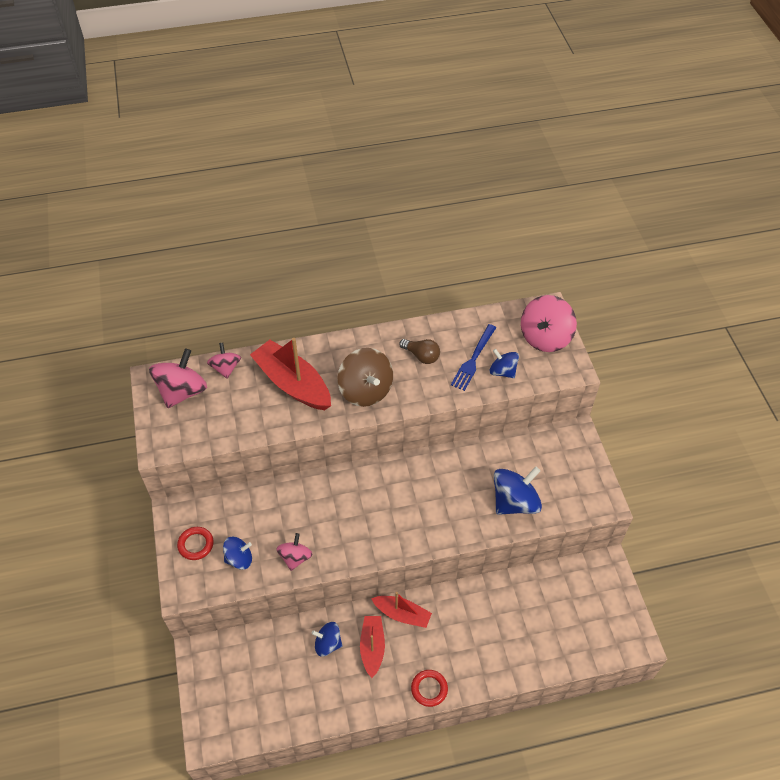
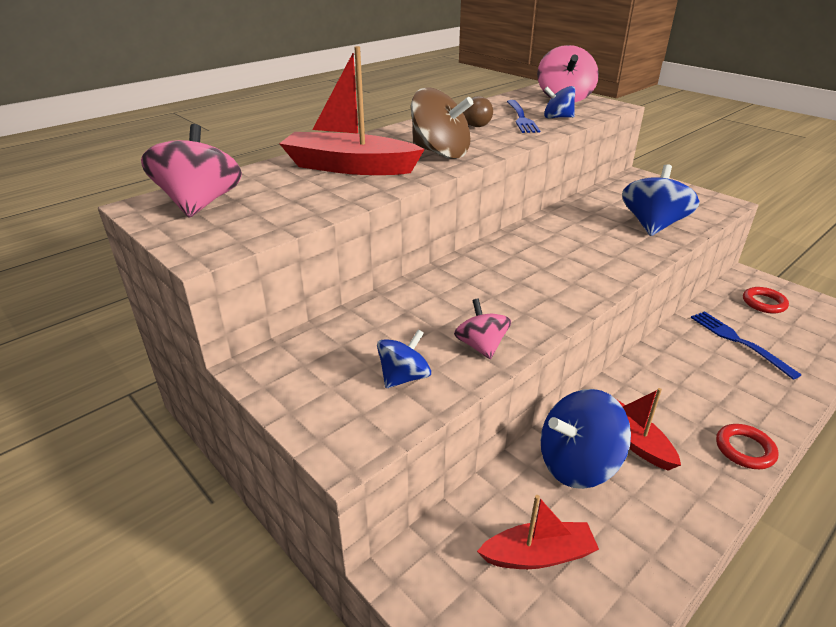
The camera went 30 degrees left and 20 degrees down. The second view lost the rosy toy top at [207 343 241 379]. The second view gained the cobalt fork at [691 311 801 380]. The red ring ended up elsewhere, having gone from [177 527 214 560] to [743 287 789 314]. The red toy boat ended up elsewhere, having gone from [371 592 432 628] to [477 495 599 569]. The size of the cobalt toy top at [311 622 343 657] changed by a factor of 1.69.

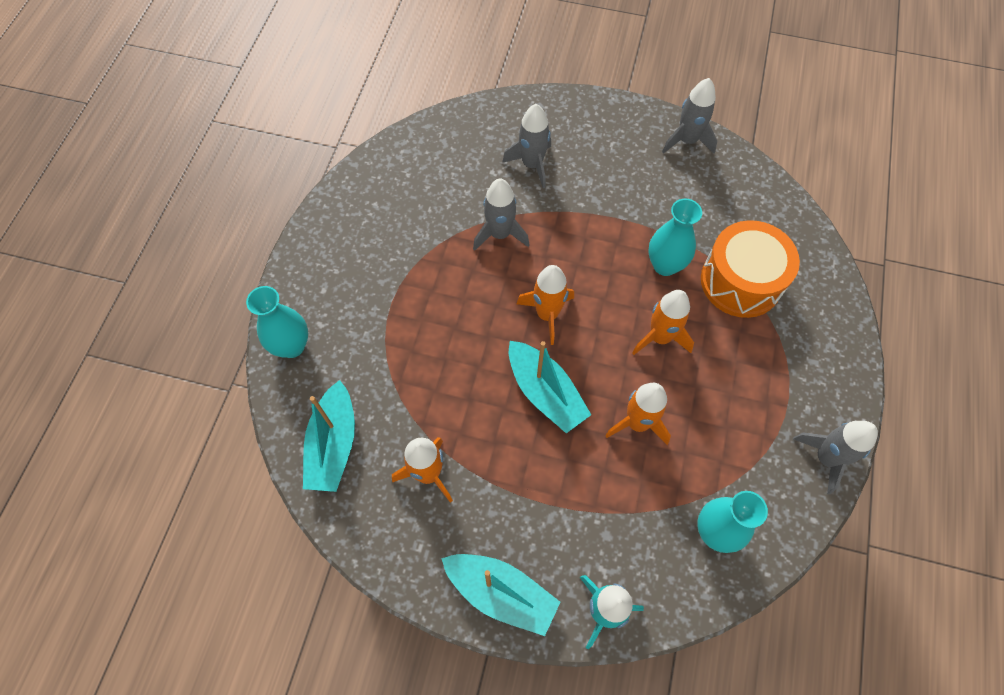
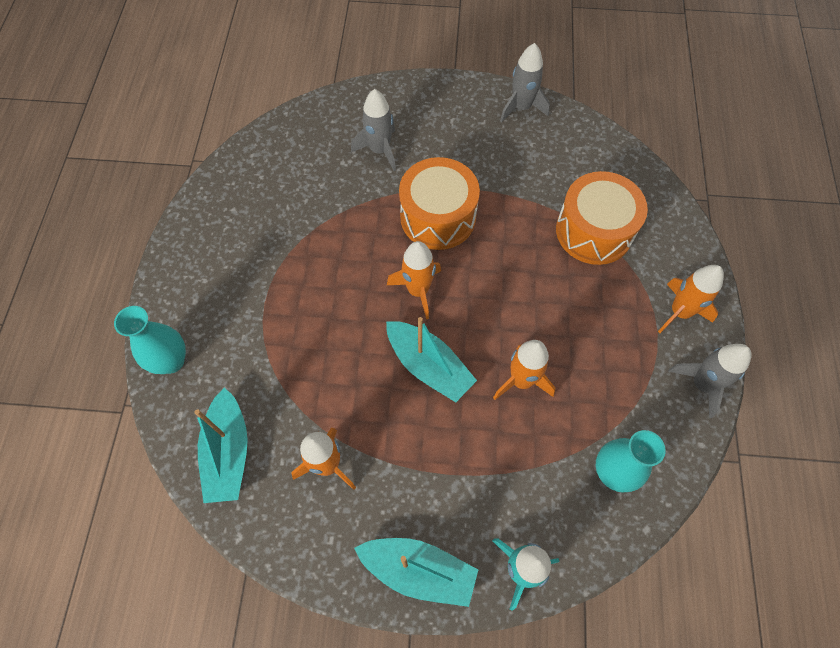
The camera went 10 degrees left and 0 degrees up. The second view lost the gray toy rocket at [473 178 529 251]. The second view lost the turquoise flower vase at [648 199 702 276]. The second view gained the bright orange snare drum at [399 157 480 250]. The bright orange toy rocket ended up elsewhere, having gone from [632 290 694 355] to [658 265 724 333].

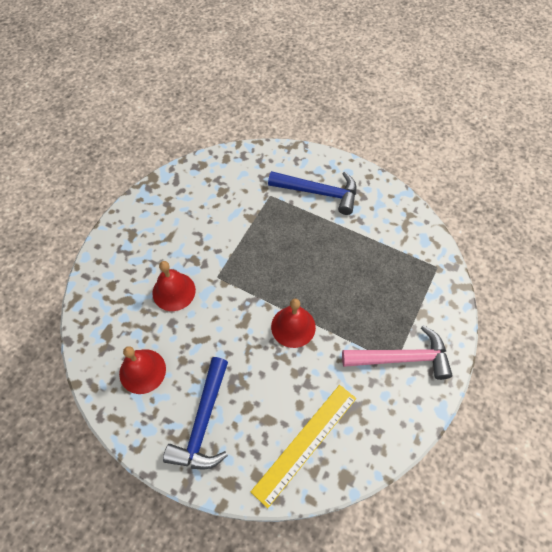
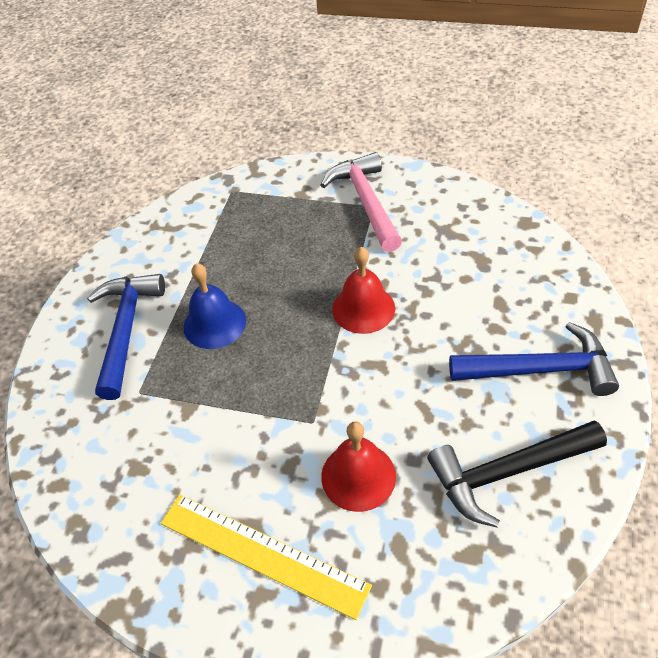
The camera went 100 degrees left and 10 degrees down. The second view gained the cobalt hand bell at [184 263 246 349]. The bright yellow ruler ended up elsewhere, having gone from [251 385 356 508] to [161 494 372 620]. Where the red hand bell stood at [119 346 166 394], the black hammer came to stand at [427 420 607 528].

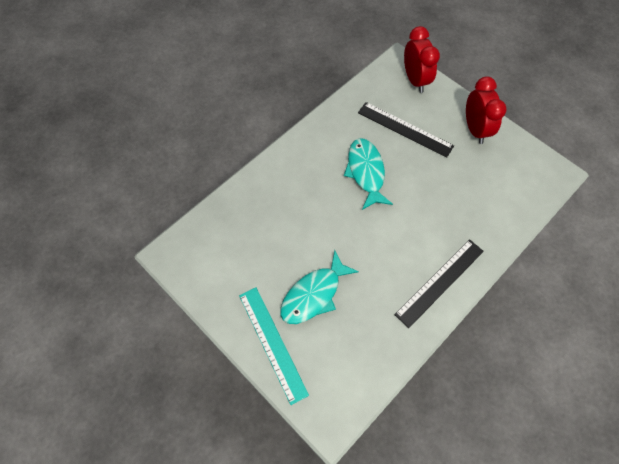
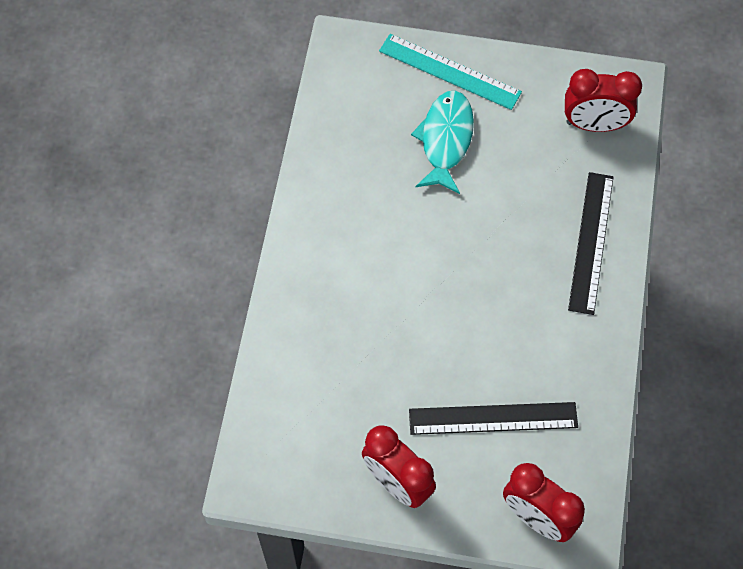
The camera went 145 degrees right and 0 degrees up. The second view lost the turquoise toy fish at [344 138 393 210]. The second view gained the red bedside clock at [565 69 642 132]. The black ruler ended up elsewhere, having gone from [394 239 484 328] to [568 172 613 315].

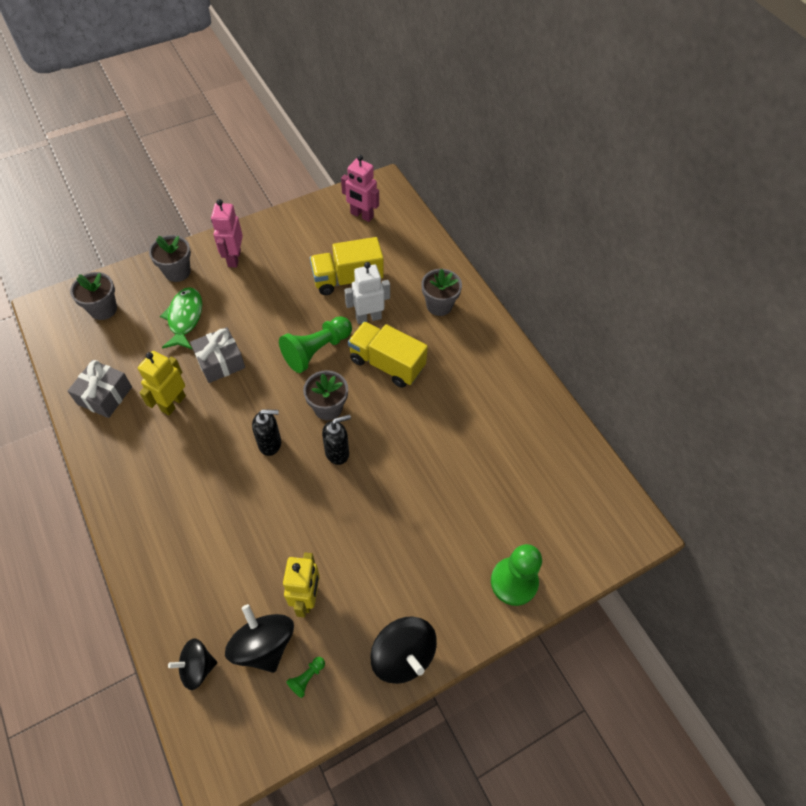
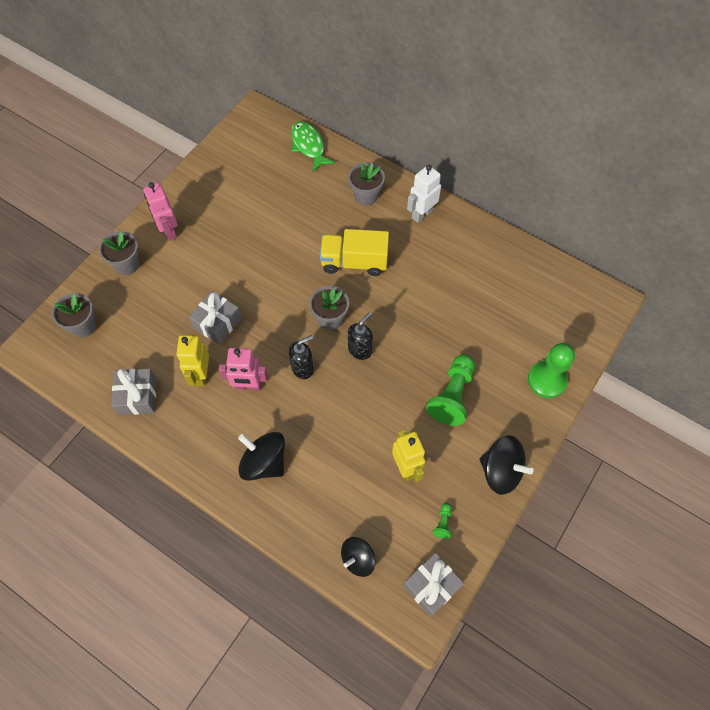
The camera went 25 degrees left and 5 degrees up. The second view lost the bright yellow truck at [310 237 384 295]. The second view gained the gray gift at [403 553 464 617]. The green toy fish ended up elsewhere, having gone from [160 287 202 350] to [291 121 335 172]. The black toy top ended up elsewhere, having gone from [225 604 294 673] to [238 432 285 481]. The green chess pawn ended up elsewhere, having gone from [279 316 352 373] to [426 354 475 426]. The rosy toy robot ended up elsewhere, having gone from [341 155 379 222] to [218 348 268 391]. The pure white toy robot ended up elsewhere, having gone from [344 262 390 324] to [407 165 441 223].

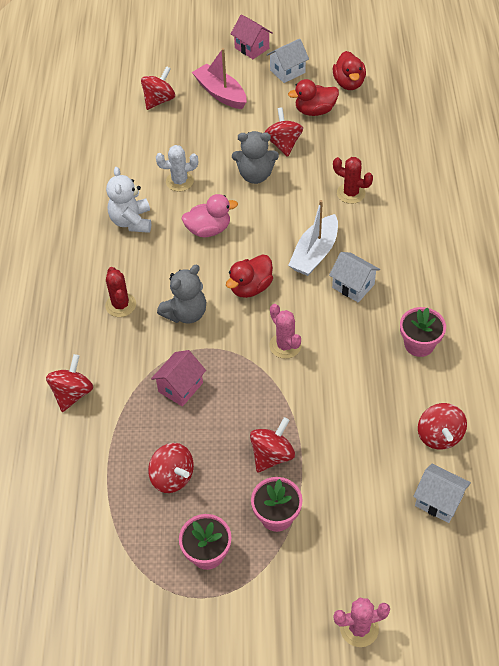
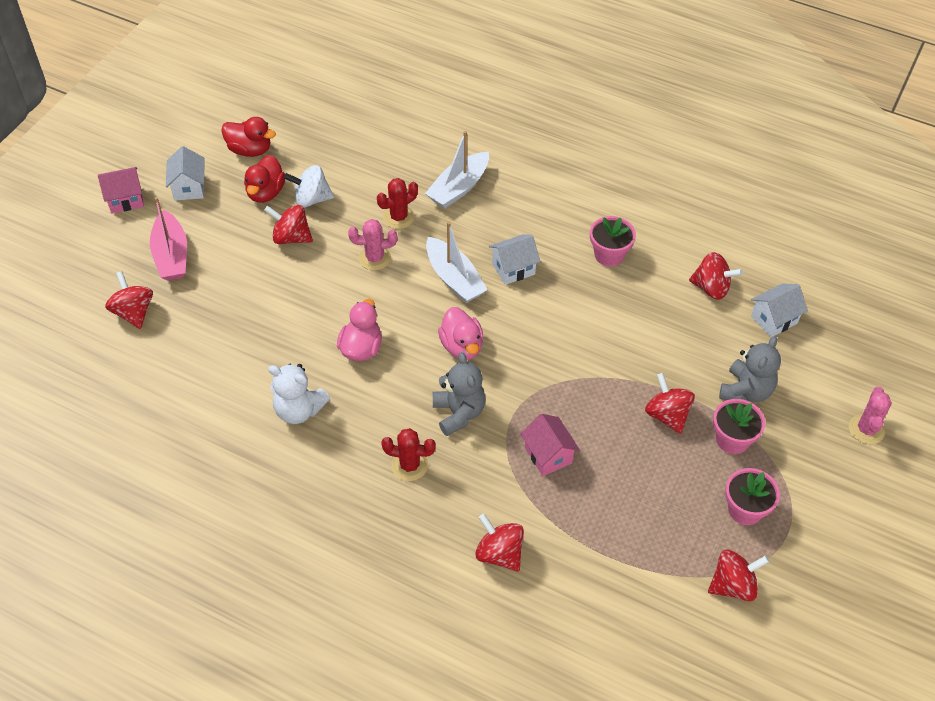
The camera went 65 degrees left and 0 degrees up. The second view lost the pure white prickly plant at [156 145 198 191]. The second view gained the pure white toy top at [284 165 334 208]. The second view gained the pure white toy boat at [425 131 489 208]. The red toy top ended up elsewhere, having gone from [148 443 194 493] to [708 550 770 601]. The gray stuffed bear ended up elsewhere, having gone from [232 131 279 184] to [719 336 781 402]. The rosy prickly plant ended up elsewhere, having gone from [269 304 302 359] to [348 219 397 271]. What was the red duck at [226 254 273 298] turned into the rosy duck at [438 307 484 360]. The rosy toy boat at [192 48 247 109] ended up facing another way, 90 degrees counterclockwise from before.

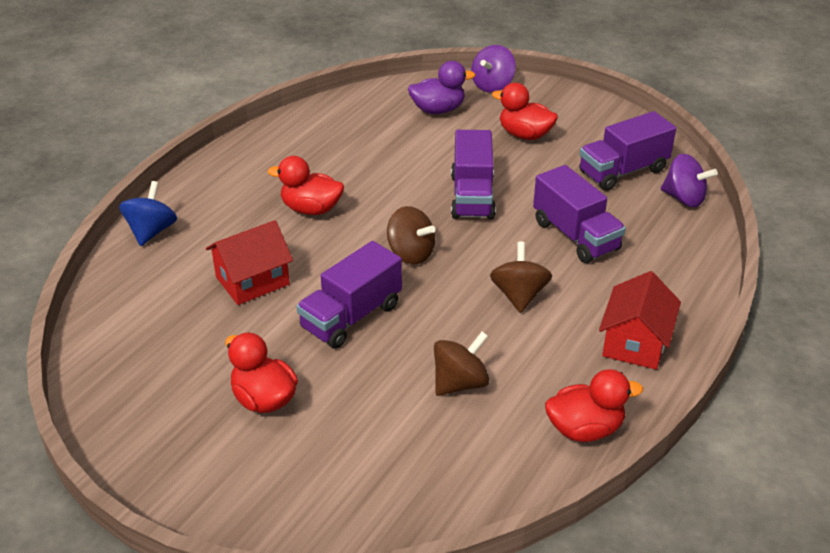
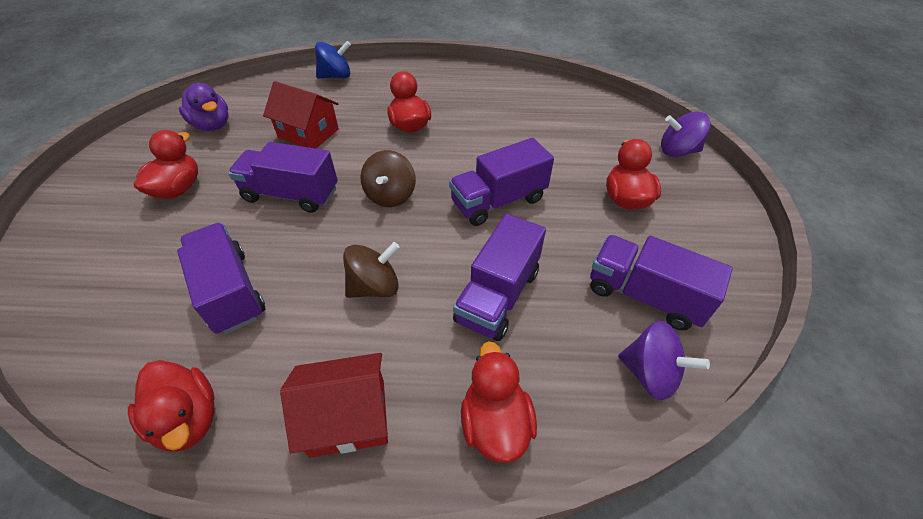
The camera went 60 degrees right and 10 degrees up. The second view gained the red duck at [461 341 537 463]. The royal purple duck ended up elsewhere, having gone from [408 61 475 114] to [179 83 229 131]. Where the dark brown toy top stood at [434 331 489 396], the royal purple truck came to stand at [177 223 265 334]. The royal purple toy top at [661 154 718 207] ended up facing another way, 60 degrees counterclockwise from before.

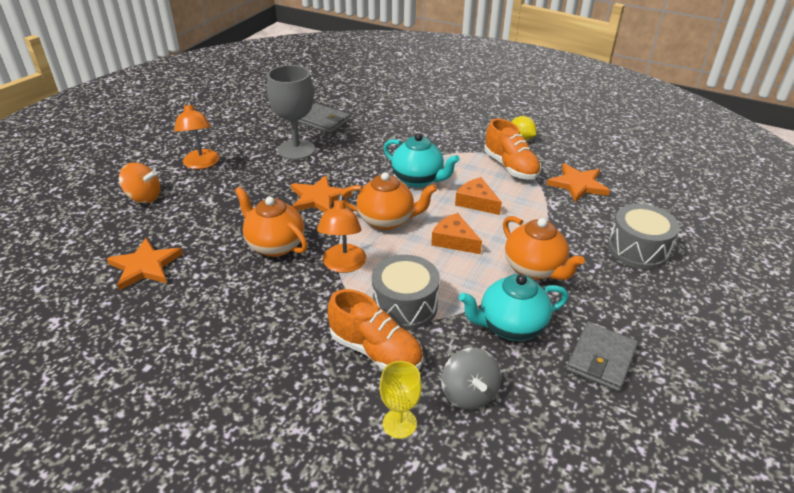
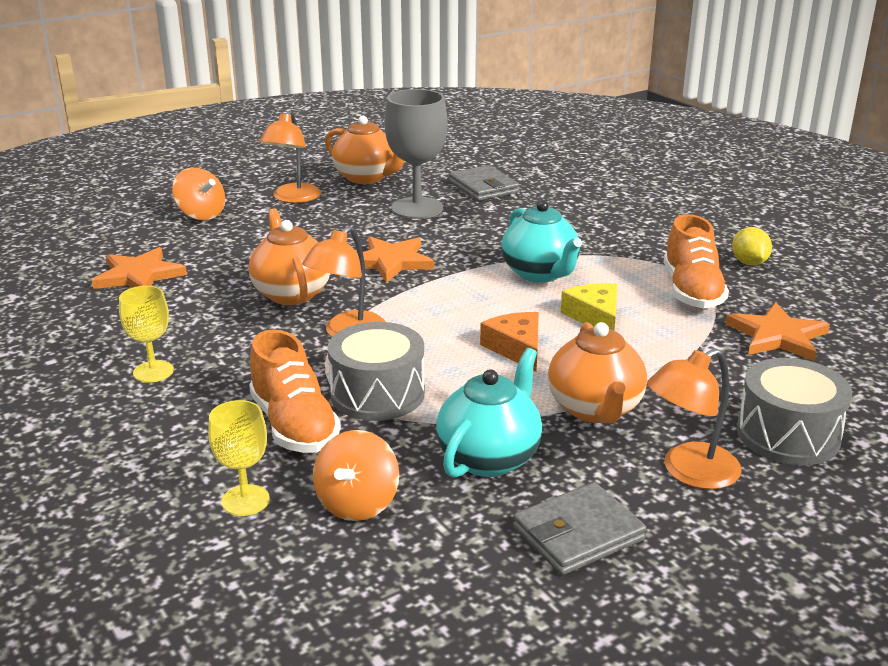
The camera went 30 degrees right and 10 degrees down. The second view gained the bright yellow chalice at [119 286 174 383]. The second view gained the bright orange reading lamp at [647 348 742 489]. The bright orange tea pot ended up elsewhere, having gone from [341 172 437 230] to [325 115 404 184]. What was the gray toy top at [441 348 501 410] turned into the bright orange toy top at [313 430 399 521]. What was the bright orange cheese at [455 177 502 215] turned into the bright yellow cheese at [561 283 618 330]. The turquoise tea pot at [459 274 568 341] ended up facing another way, 105 degrees clockwise from before.

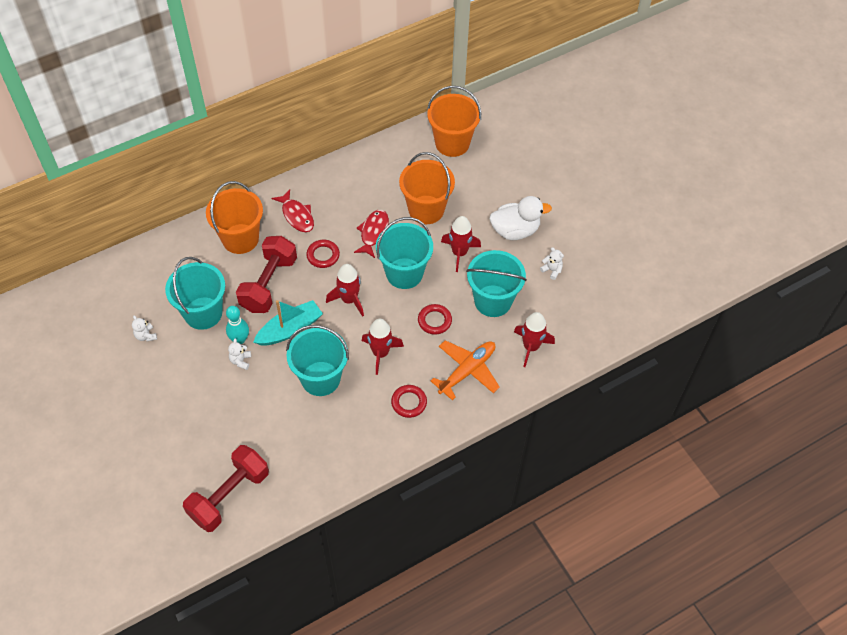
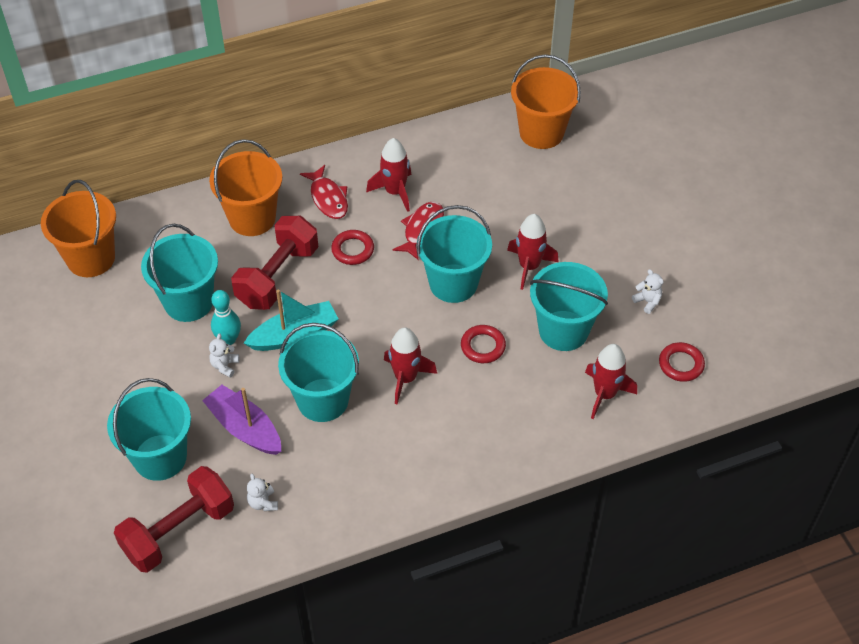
The camera went 10 degrees right and 5 degrees down. The second view lost the bright orange toy plane at [431 340 500 400]. The second view lost the pure white duck at [490 196 552 240]. The second view gained the turquoise bucket at [107 378 191 481]. The second view gained the royal purple toy boat at [202 385 281 455]. The pure white stuffed bear ended up elsewhere, having gone from [132 315 157 341] to [247 474 278 511]. The red toy rocket ended up elsewhere, having gone from [326 264 364 317] to [366 138 411 212]. The red ring ended up elsewhere, having gone from [391 385 427 418] to [659 342 705 382]. The bright orange bucket ended up elsewhere, having gone from [399 152 455 224] to [41 180 116 277].

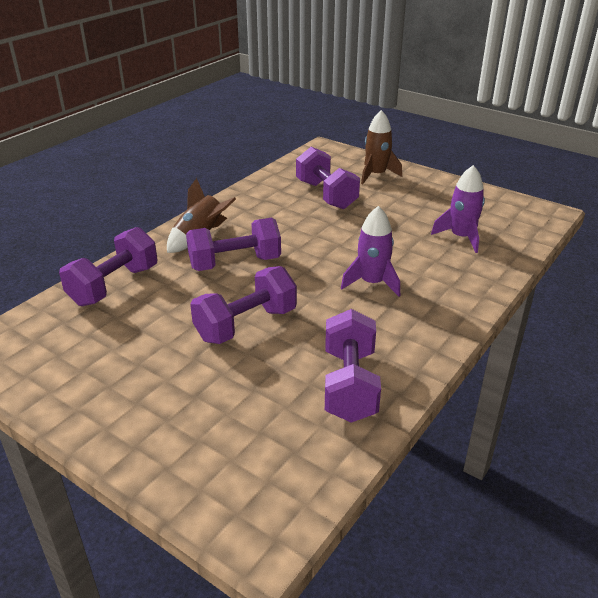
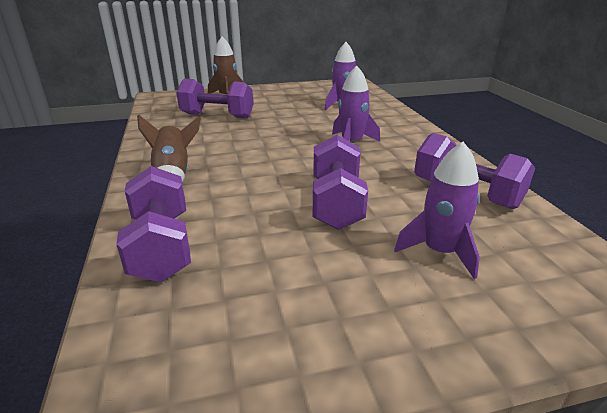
The camera went 50 degrees left and 5 degrees down. The second view lost the royal purple dumbbell at [186 218 281 271]. The second view gained the royal purple toy rocket at [394 142 480 279].

